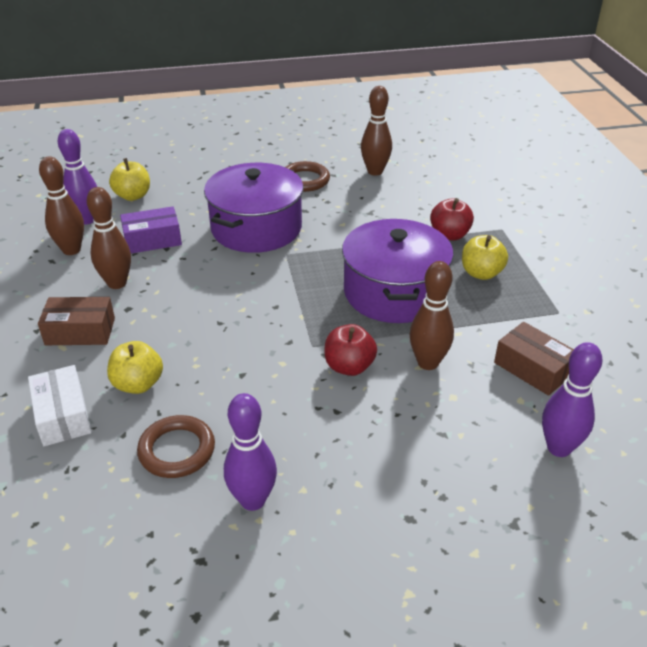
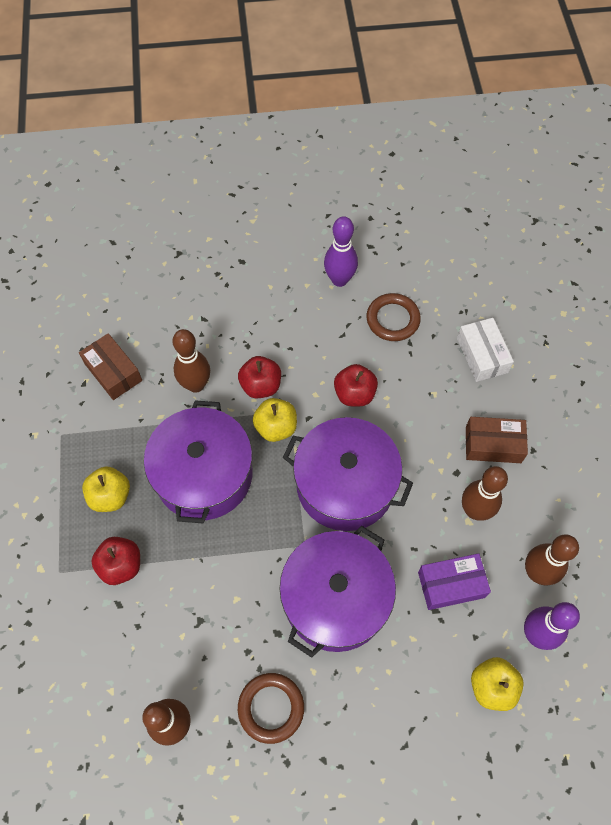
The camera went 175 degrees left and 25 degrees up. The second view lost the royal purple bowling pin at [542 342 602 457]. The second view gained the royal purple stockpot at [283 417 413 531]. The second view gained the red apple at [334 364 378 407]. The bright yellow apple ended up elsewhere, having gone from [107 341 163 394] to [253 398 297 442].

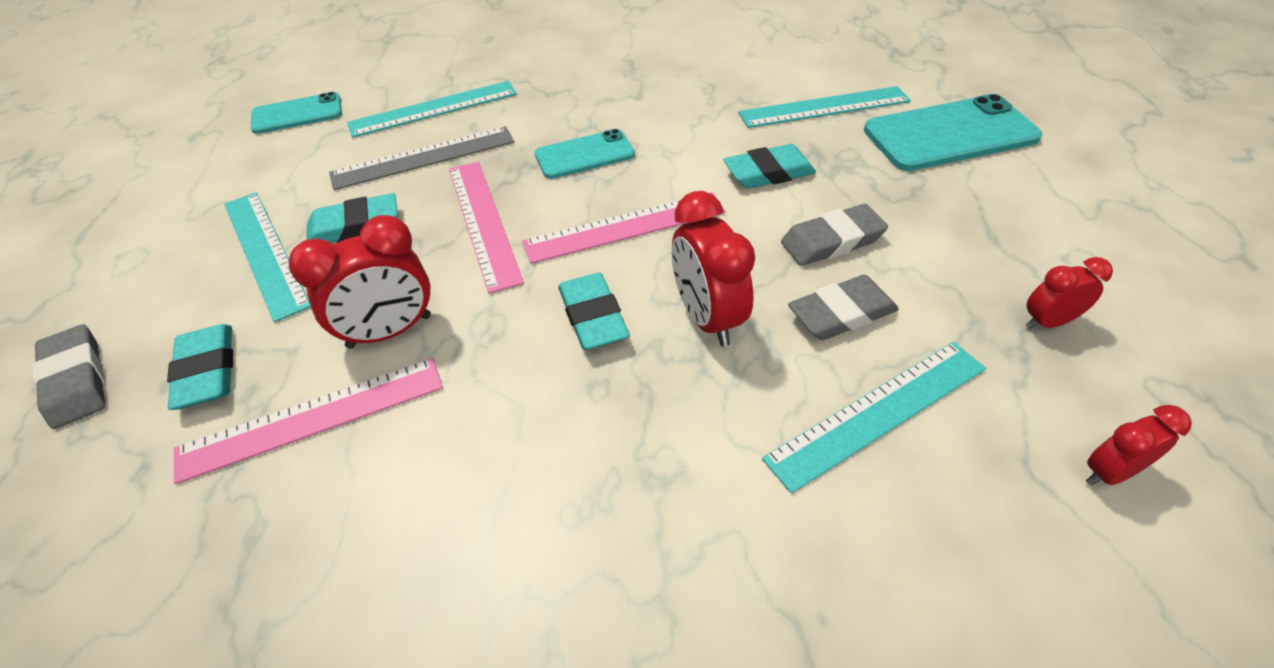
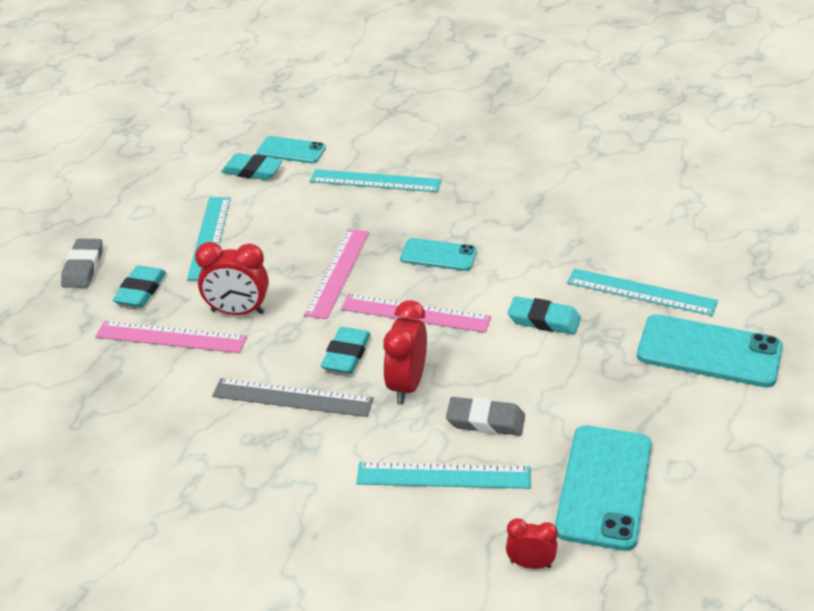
The camera went 35 degrees right and 10 degrees down. The second view lost the gray eraser at [781 204 888 266]. The turquoise eraser ended up elsewhere, having gone from [306 193 398 243] to [221 153 282 180]. The gray ruler ended up elsewhere, having gone from [329 126 514 190] to [212 378 374 417]. Where the red bedside clock stood at [1026 257 1113 329], the turquoise mobile phone came to stand at [555 425 652 551].

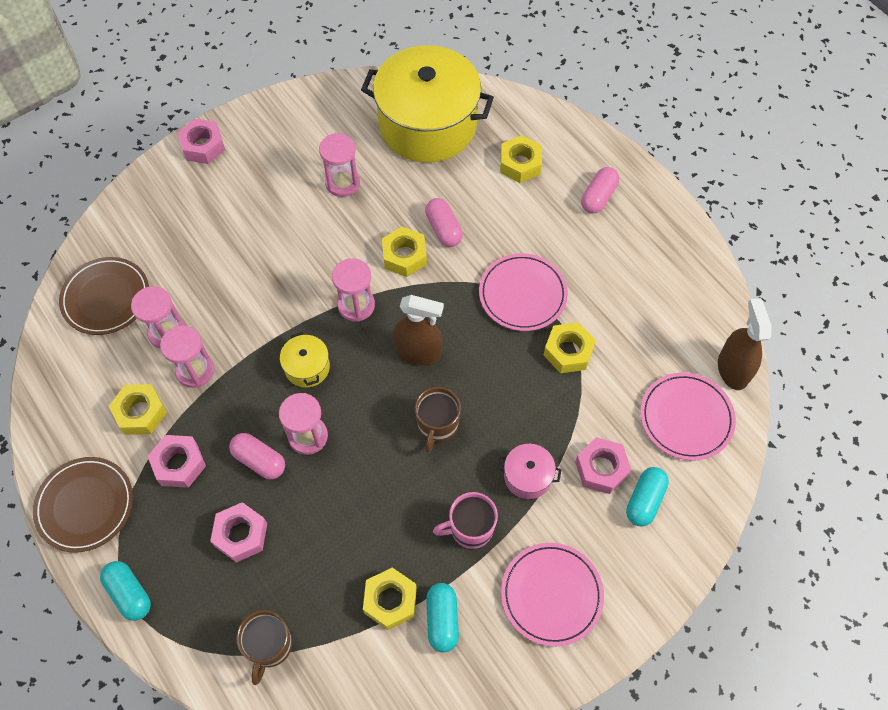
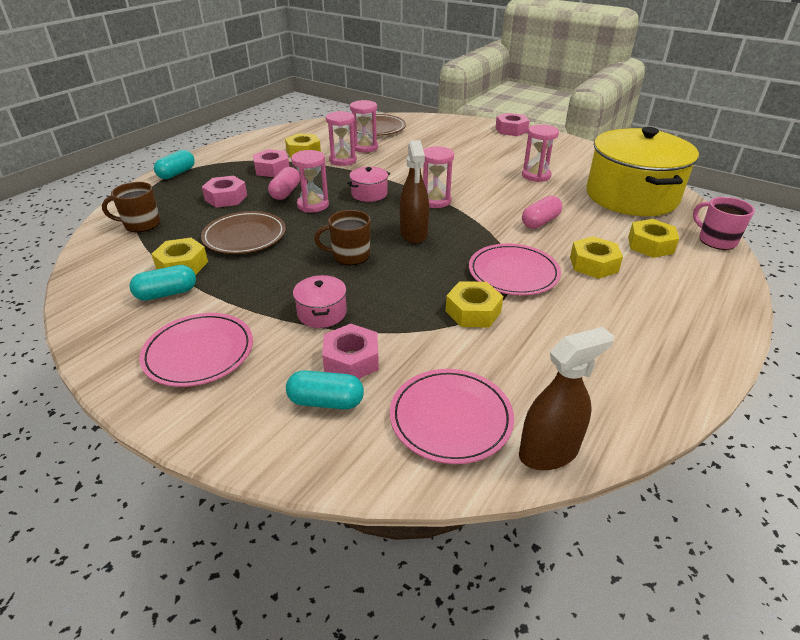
The camera went 70 degrees right and 25 degrees down. The second view lost the rosy pill at [581 167 619 213]. The dark brown plate ended up elsewhere, having gone from [33 457 133 553] to [201 211 286 254]. The bright yellow nut ended up elsewhere, having gone from [382 227 427 277] to [570 236 623 279]. The rosy coffee mug ended up elsewhere, having gone from [433 492 498 549] to [693 197 755 250]. What was the bright yellow stockpot at [280 332 330 388] turned into the rosy stockpot at [347 167 390 202].

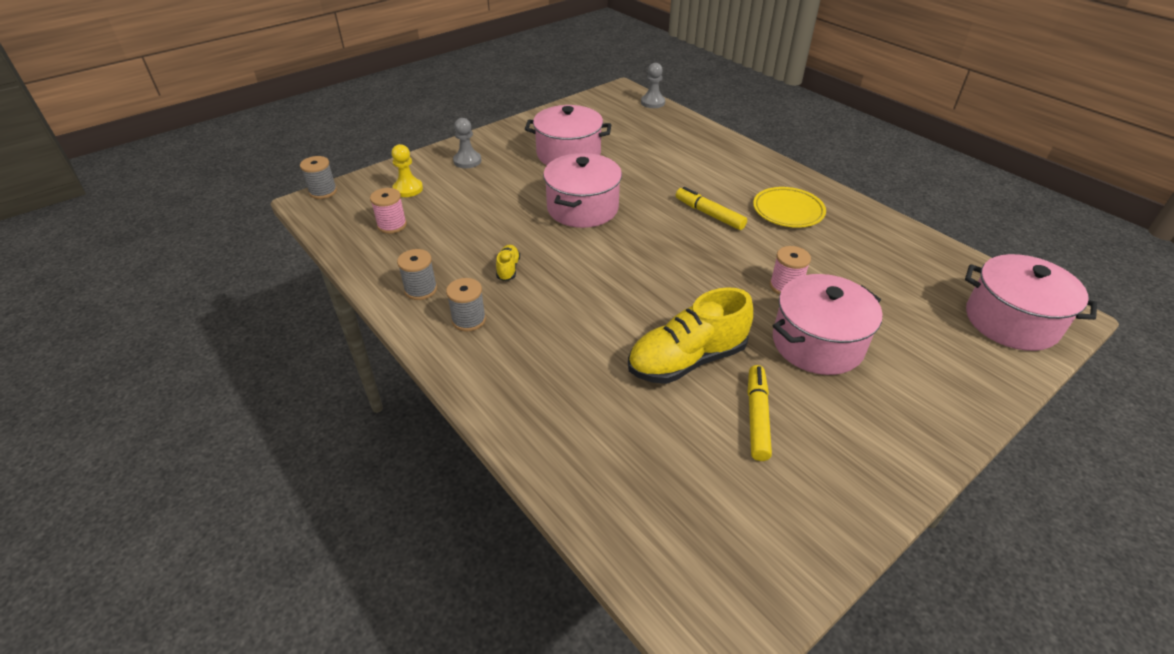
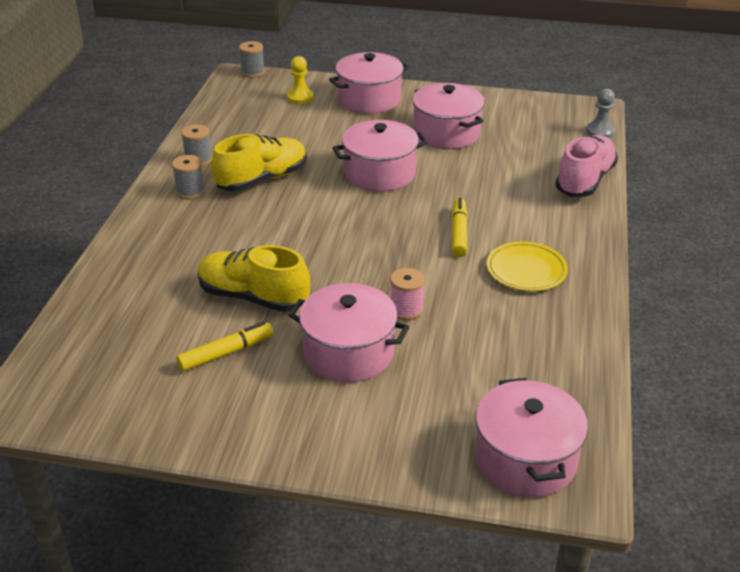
The camera went 50 degrees right and 5 degrees down. The second view lost the rosy bobbin at [370 188 407 234]. The second view gained the rosy lace-up shoe at [555 135 618 197]. Where the gray chess pawn stood at [453 118 481 168], the rosy stockpot came to stand at [329 52 409 114]. The size of the bright yellow lace-up shoe at [496 245 520 281] changed by a factor of 2.26.

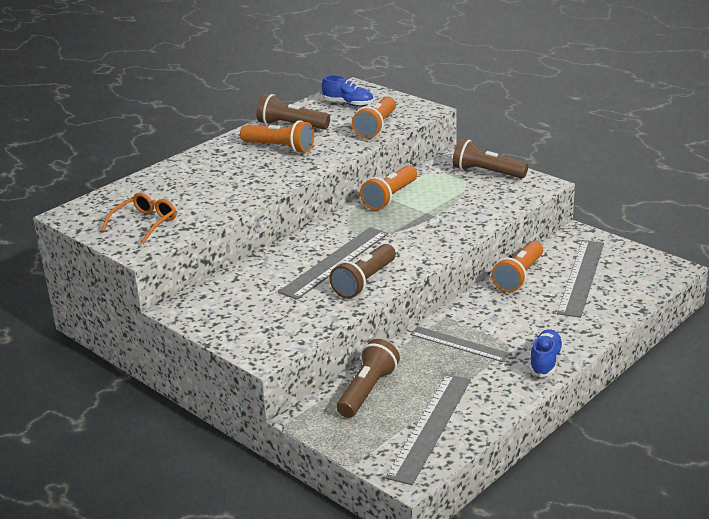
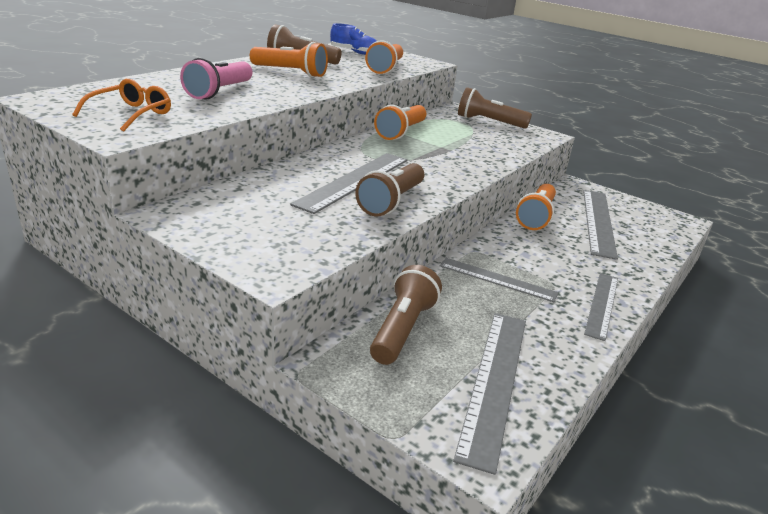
The camera went 10 degrees left and 0 degrees up. The second view gained the rosy torch at [180 58 253 99]. Where the cobalt lace-up shoe stood at [529 329 563 377], the gray ruler came to stand at [584 273 618 341].

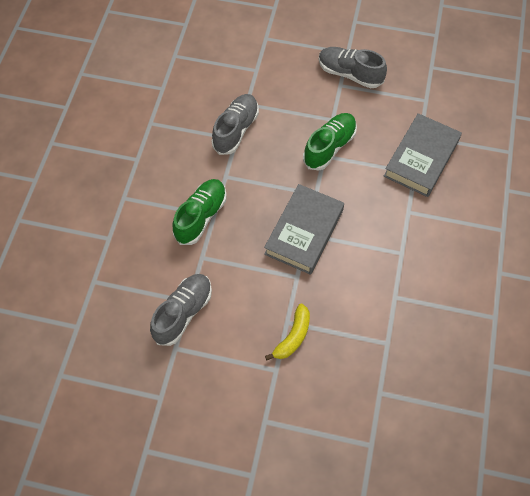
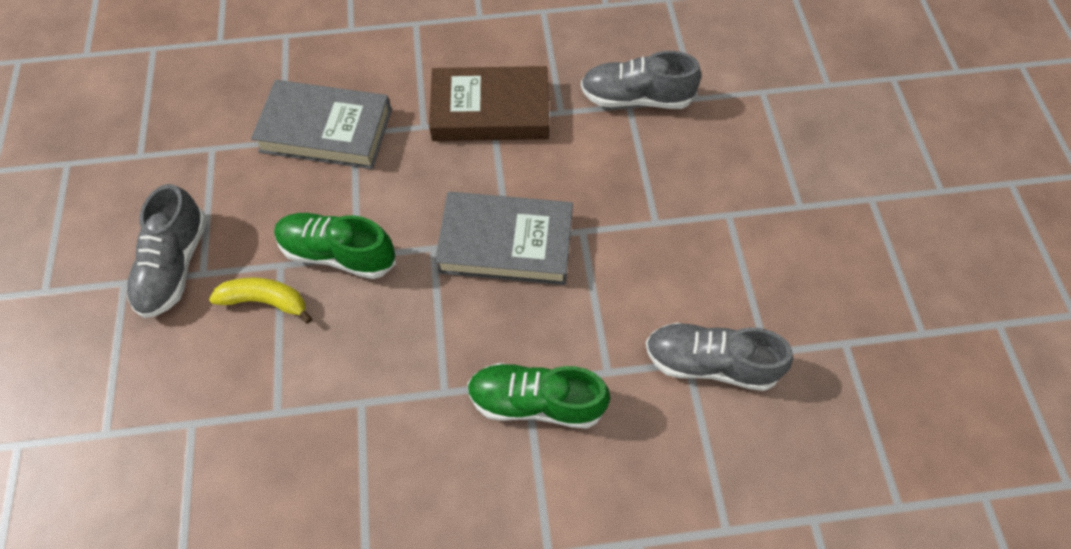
The camera went 110 degrees left and 0 degrees up. The second view gained the dark brown hardcover at [429 66 549 141]. The gray lace-up shoe ended up elsewhere, having gone from [212 94 259 155] to [581 51 701 109]. The bright yellow banana fruit ended up elsewhere, having gone from [265 304 310 360] to [209 277 312 324].

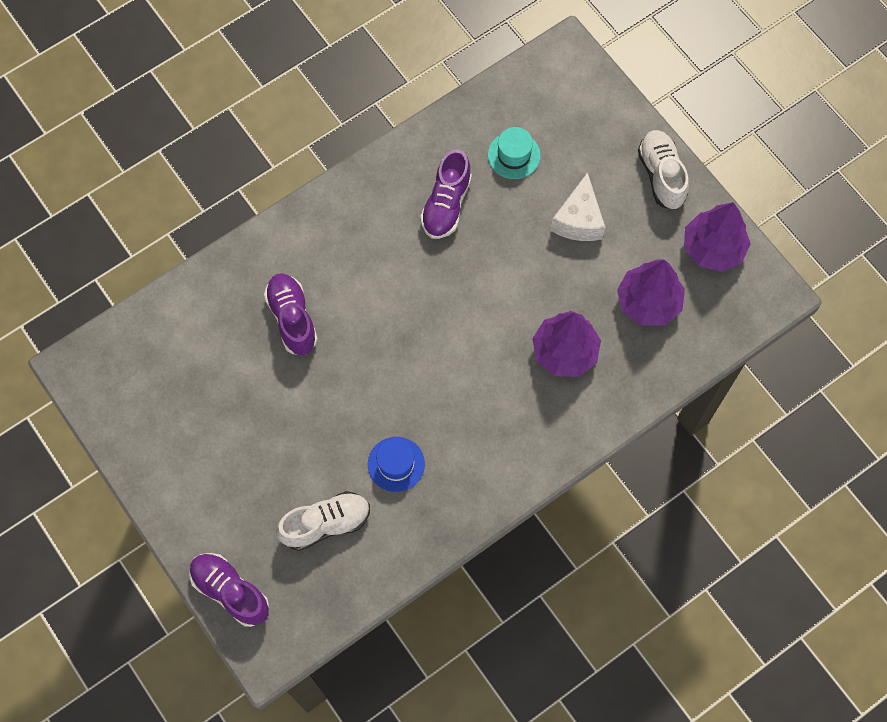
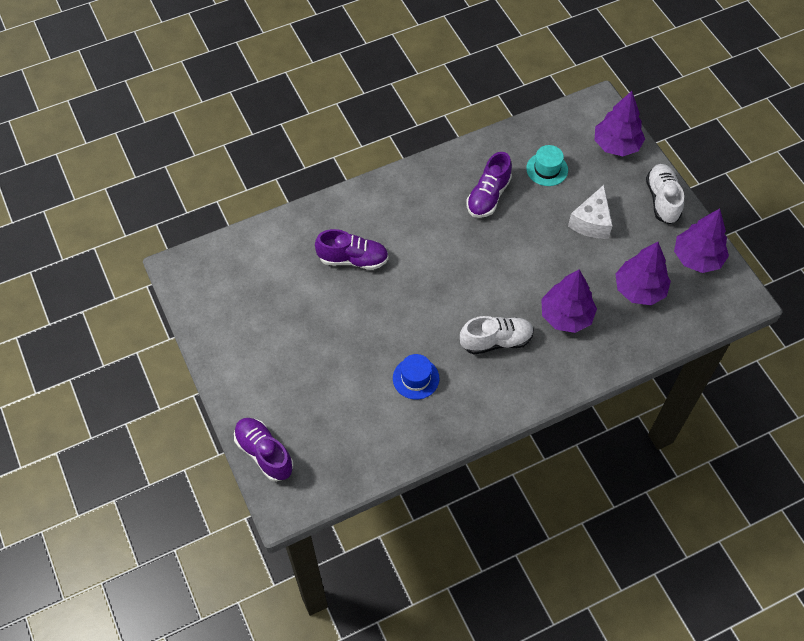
The camera went 10 degrees right and 10 degrees down. The second view gained the royal purple tree at [595 91 645 156]. The pure white lace-up shoe ended up elsewhere, having gone from [276 491 370 551] to [460 316 534 355]. The royal purple lace-up shoe at [264 273 318 355] ended up facing another way, 105 degrees clockwise from before.

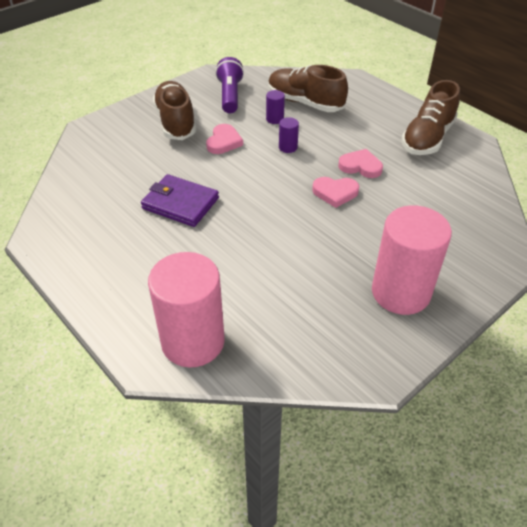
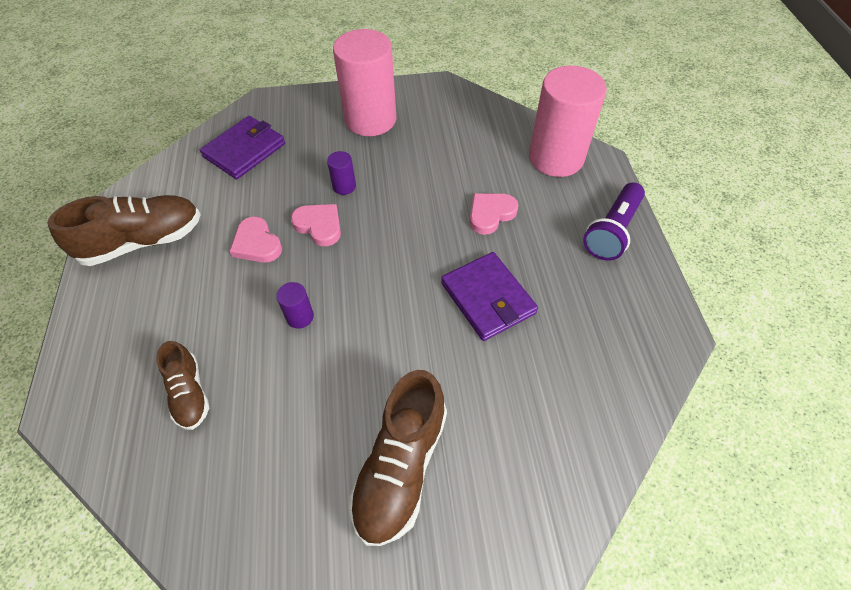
The camera went 145 degrees left and 10 degrees up. The second view gained the royal purple card wallet at [200 116 285 179]. The rosy love heart ended up elsewhere, having gone from [206 124 243 154] to [470 194 519 235]. The royal purple torch ended up elsewhere, having gone from [215 57 244 113] to [583 182 645 261]. The royal purple solid cylinder ended up elsewhere, having gone from [266 90 285 124] to [327 151 356 195]. The size of the dark brown lace-up shoe at [268 65 348 112] changed by a factor of 0.59.

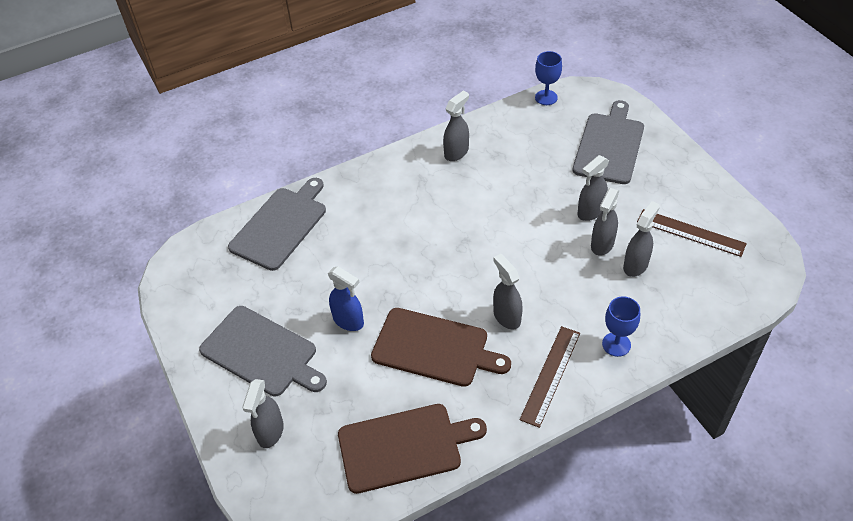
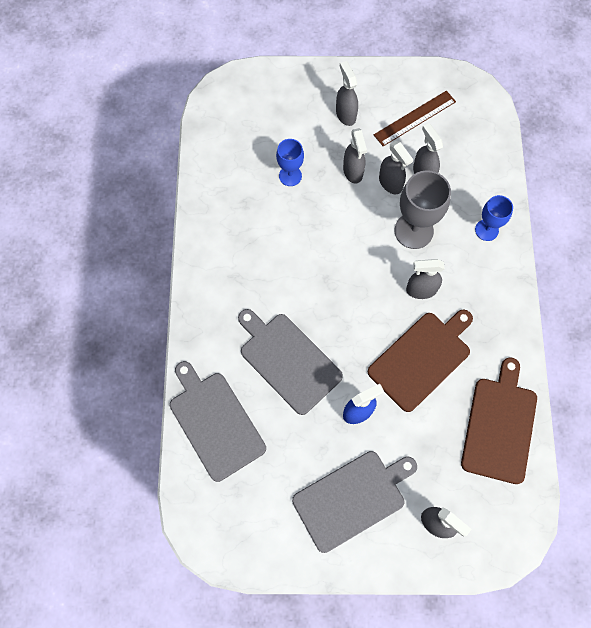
The camera went 65 degrees left and 20 degrees up. The second view lost the dark brown ruler at [520 326 580 428]. The second view gained the gray chalice at [394 170 451 249]. The gray sprayer ended up elsewhere, having gone from [443 91 469 161] to [336 61 358 126]. The cobalt chalice ended up elsewhere, having gone from [535 51 562 105] to [276 139 304 186]. The gray bread board ended up elsewhere, having gone from [573 100 644 184] to [238 309 343 415].

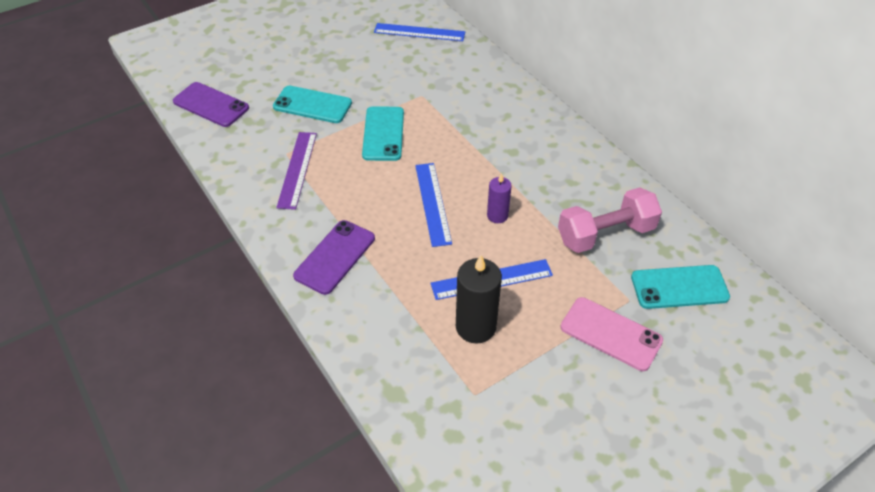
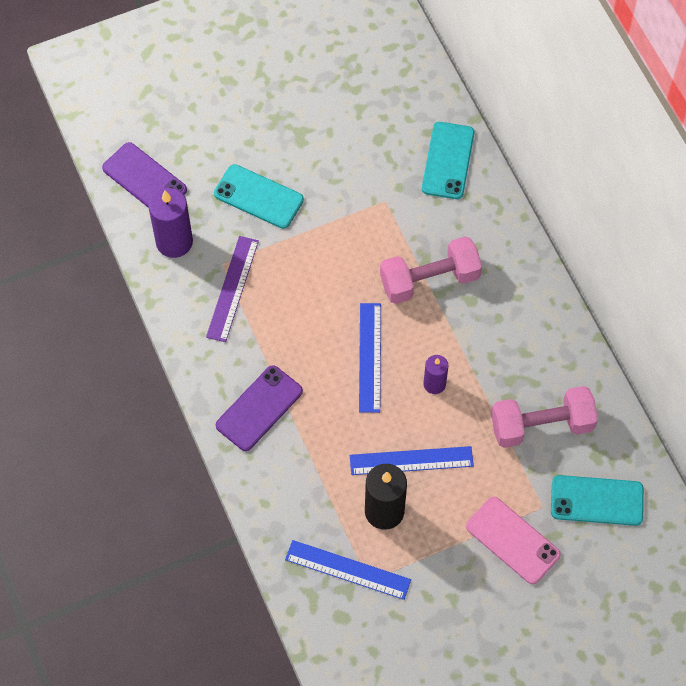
The camera went 10 degrees right and 15 degrees up. The second view gained the royal purple pillar candle at [148 188 193 258]. The second view gained the rosy dumbbell at [380 236 482 304]. The turquoise mobile phone ended up elsewhere, having gone from [362 107 404 161] to [422 122 474 199]. The cobalt ruler ended up elsewhere, having gone from [374 23 465 41] to [285 540 411 600].

